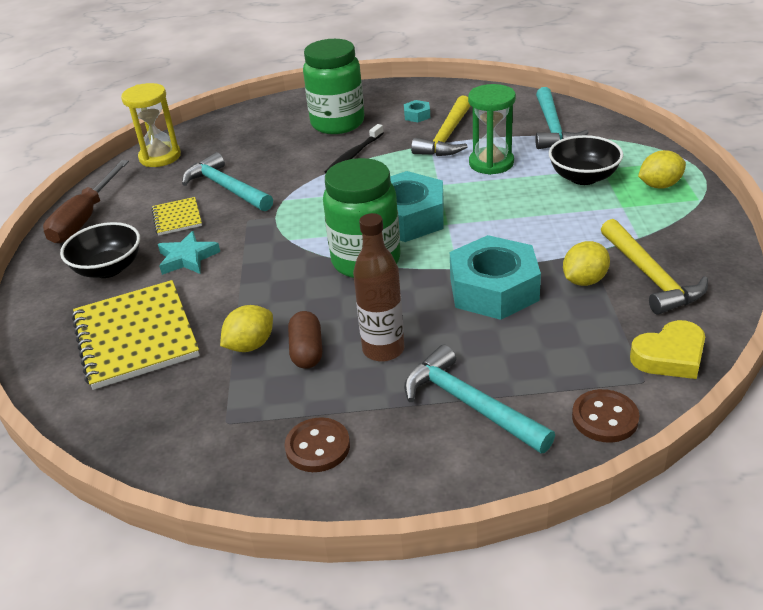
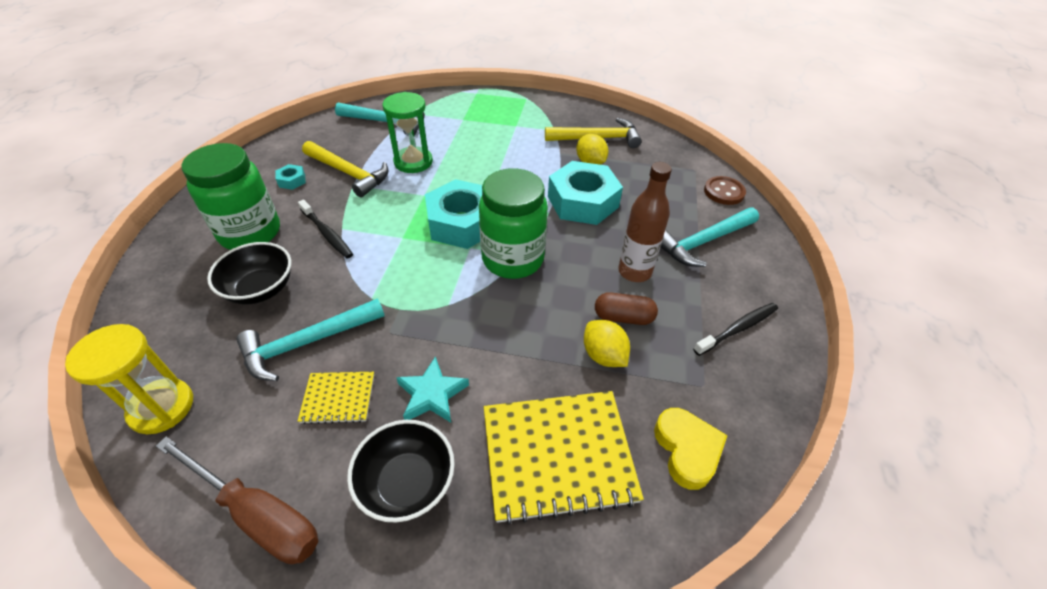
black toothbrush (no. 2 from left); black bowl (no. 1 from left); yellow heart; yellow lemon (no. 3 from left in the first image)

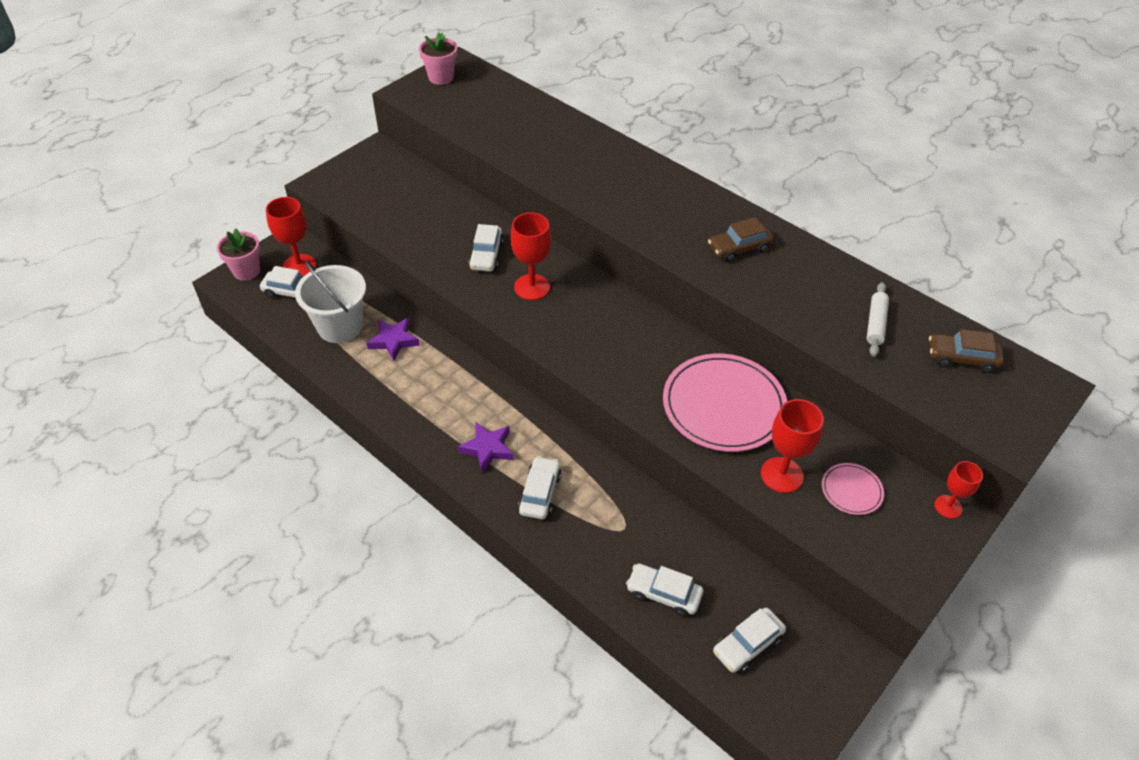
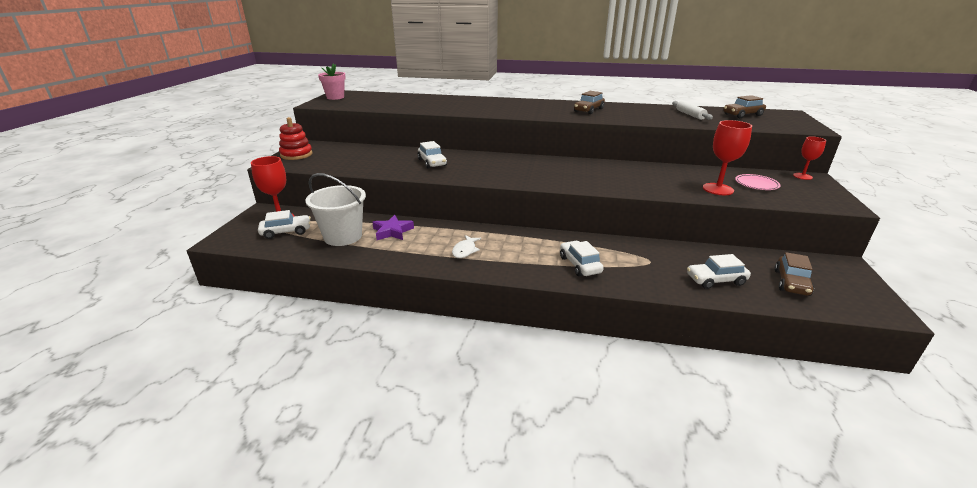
pink flower pot (no. 1 from left in the first image); purple star (no. 2 from left in the first image); red goblet (no. 2 from left in the first image); pink plate (no. 1 from left in the first image); brown car (no. 3 from left); red stacking toy; white fish

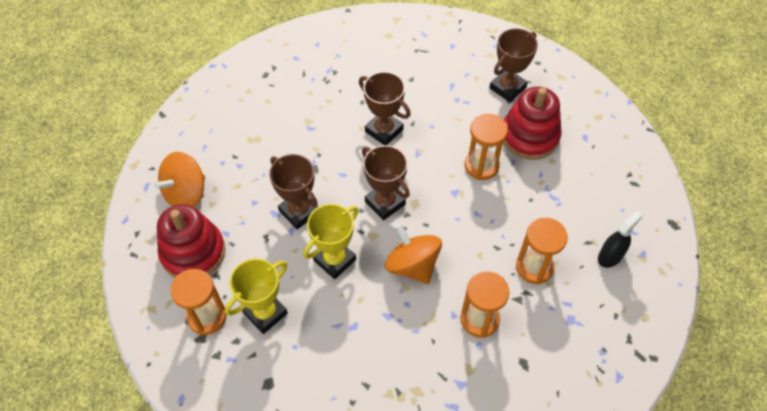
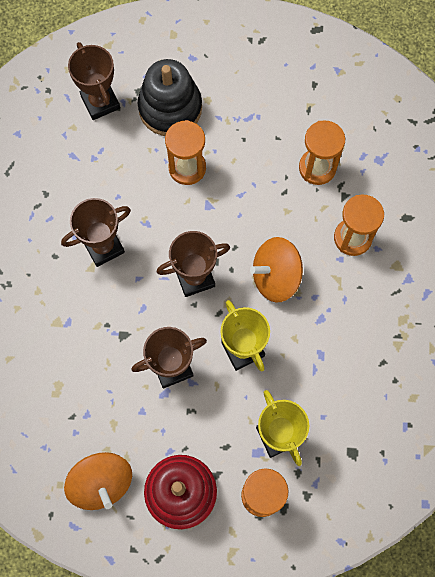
black stacking toy; black spray bottle

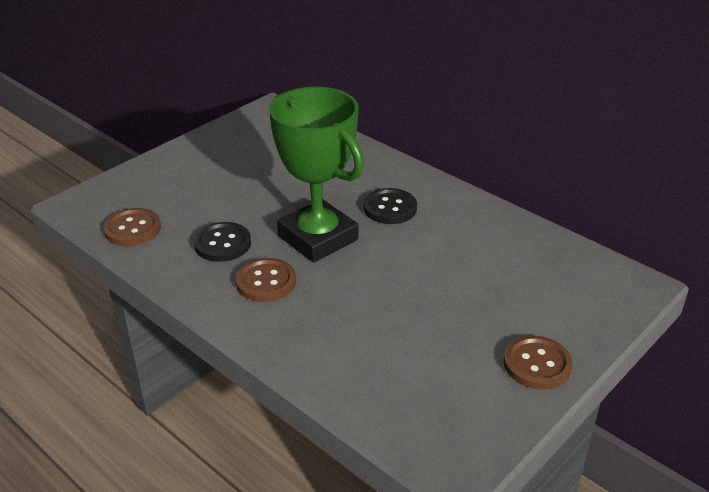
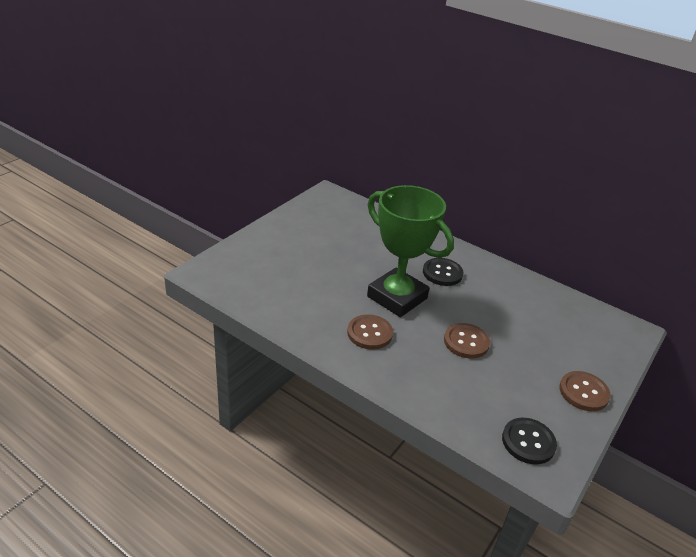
brown button (no. 2 from left); black button (no. 2 from left)

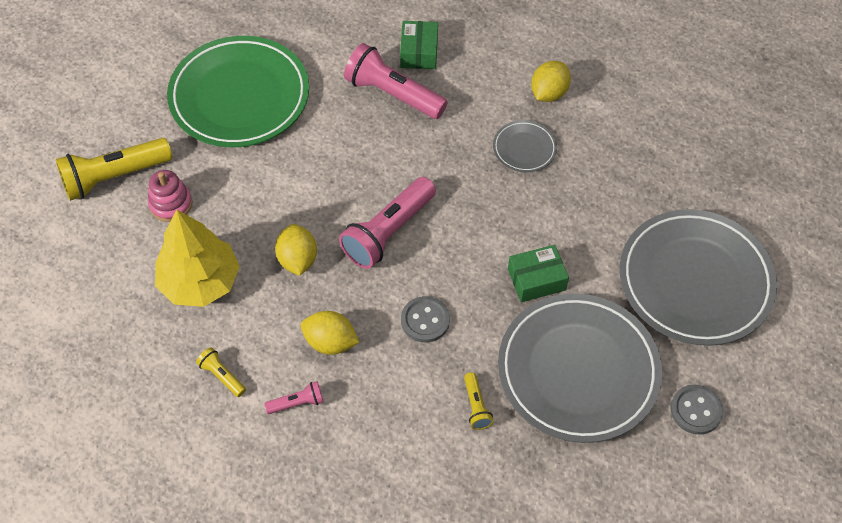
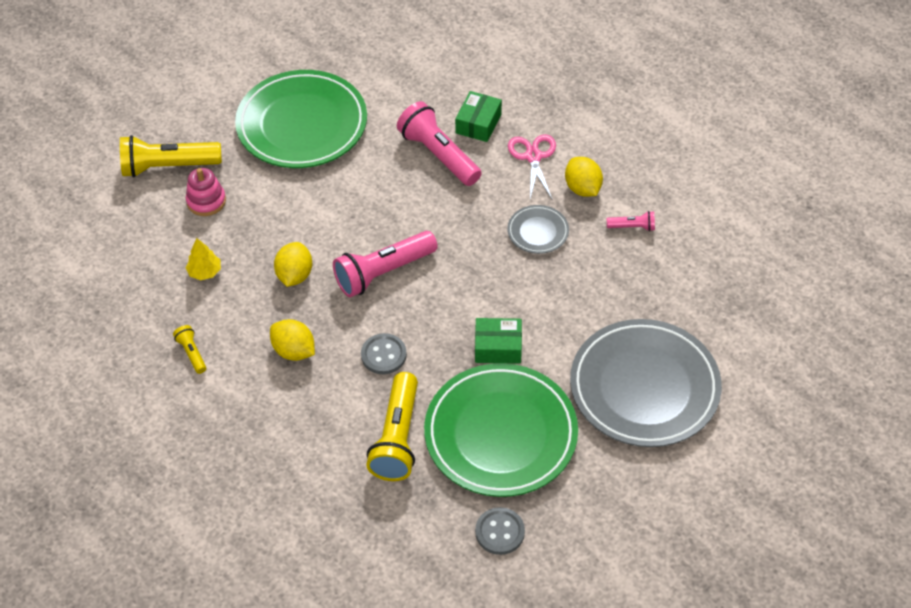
yellow tree; pink flashlight (no. 3 from left); yellow flashlight (no. 3 from left); green plate (no. 2 from left); yellow lemon (no. 3 from left); grey button (no. 2 from left); pink scissors

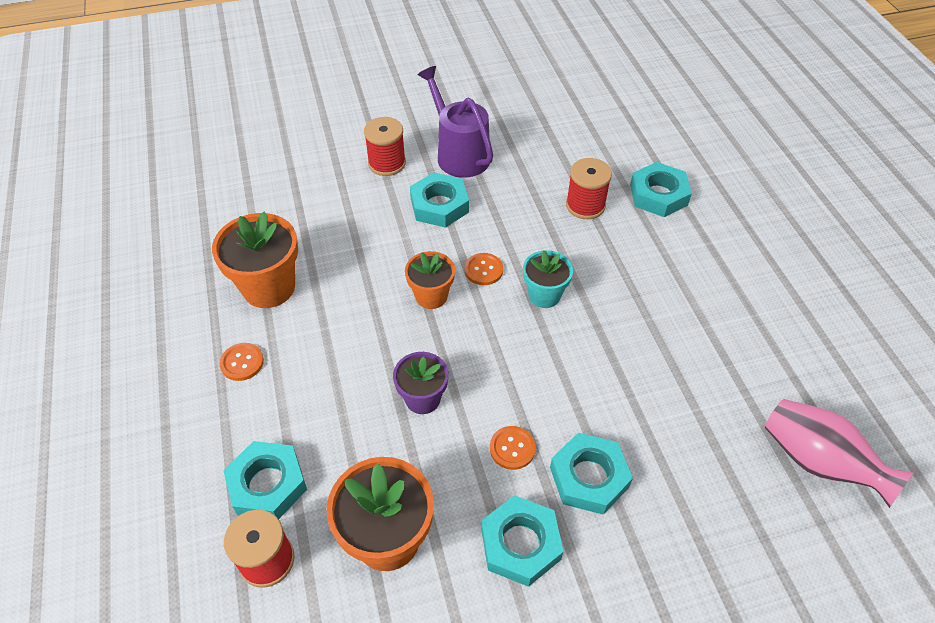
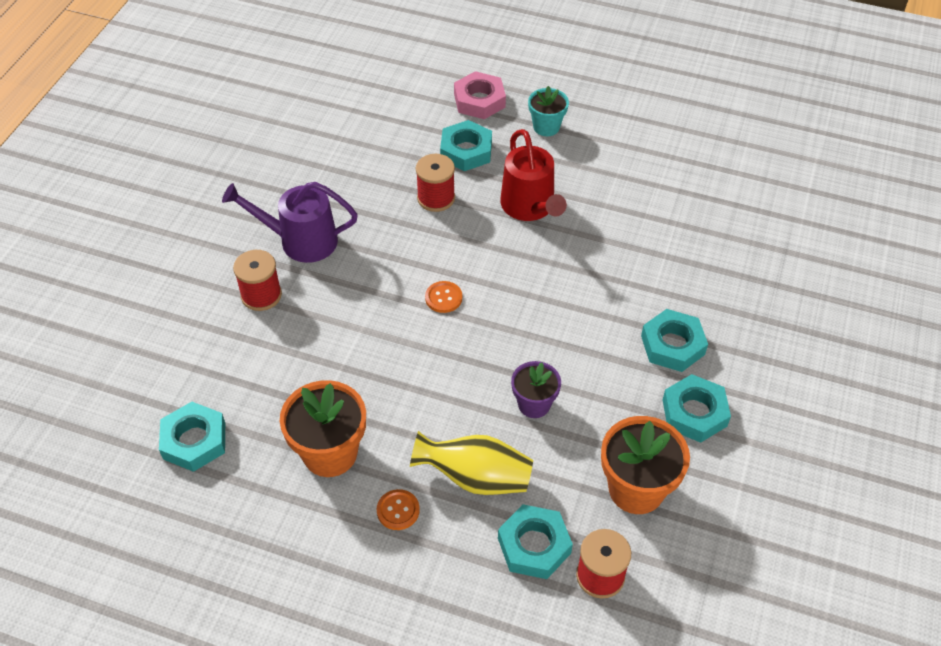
orange flower pot (no. 3 from left in the first image); turquoise nut (no. 1 from left); orange button (no. 3 from left in the first image); turquoise flower pot; pink vase; yellow vase; pink nut; red watering can

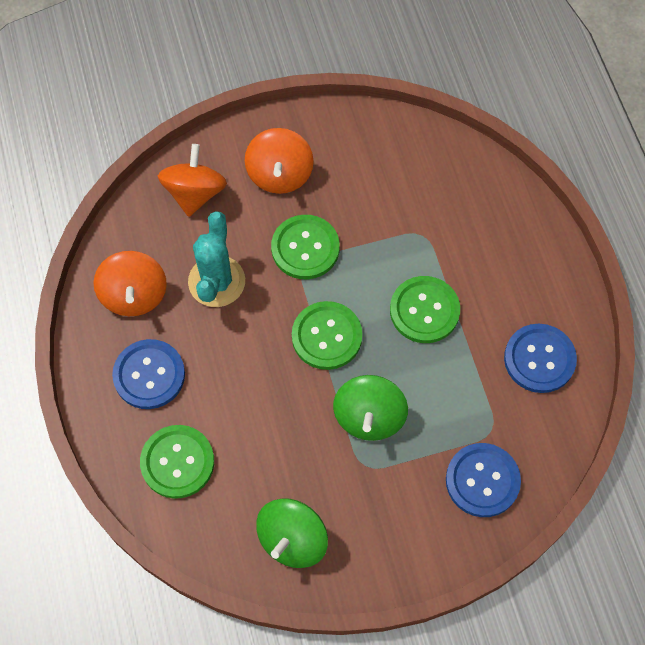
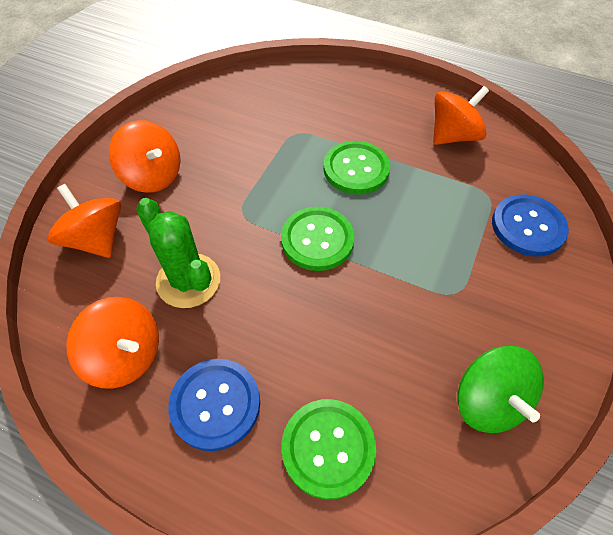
green cactus; green button (no. 2 from left in the first image); green spinning top (no. 2 from left in the first image); orange spinning top (no. 4 from left)

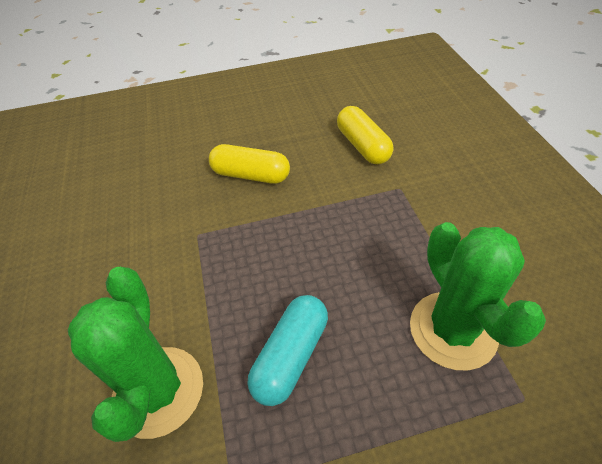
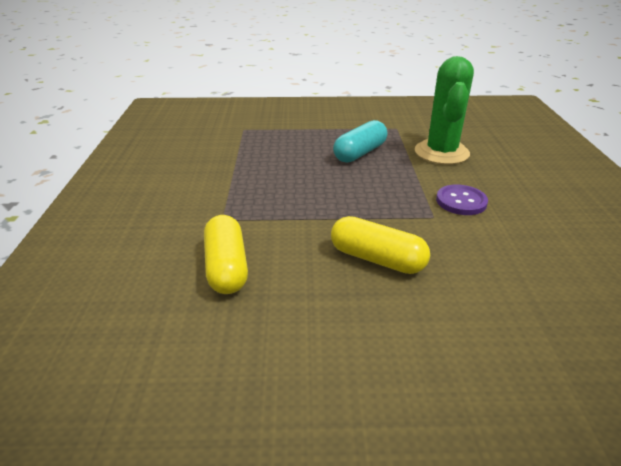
green cactus (no. 2 from left in the first image); purple button

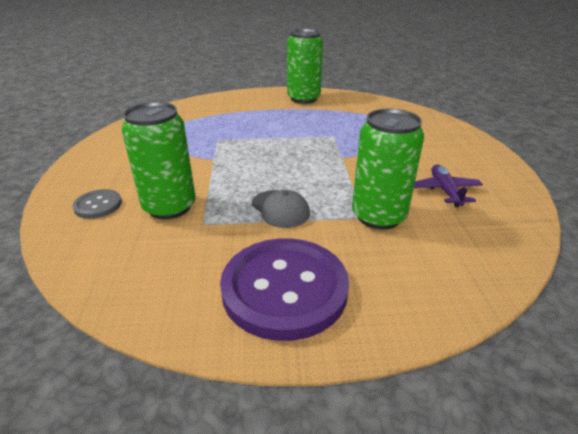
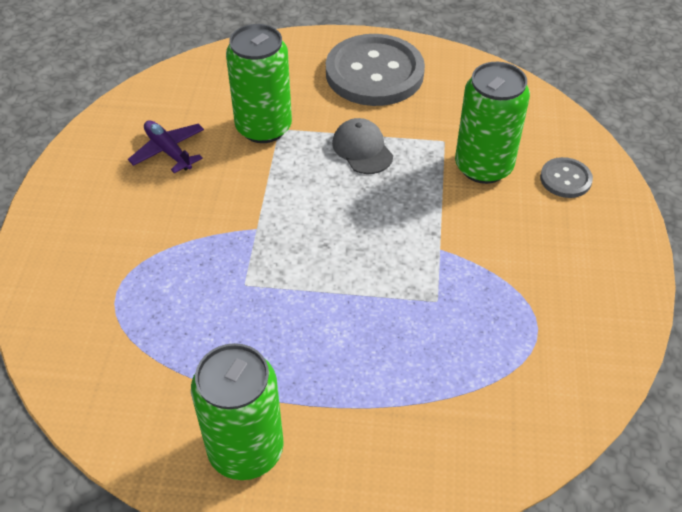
grey button (no. 1 from left); purple plane

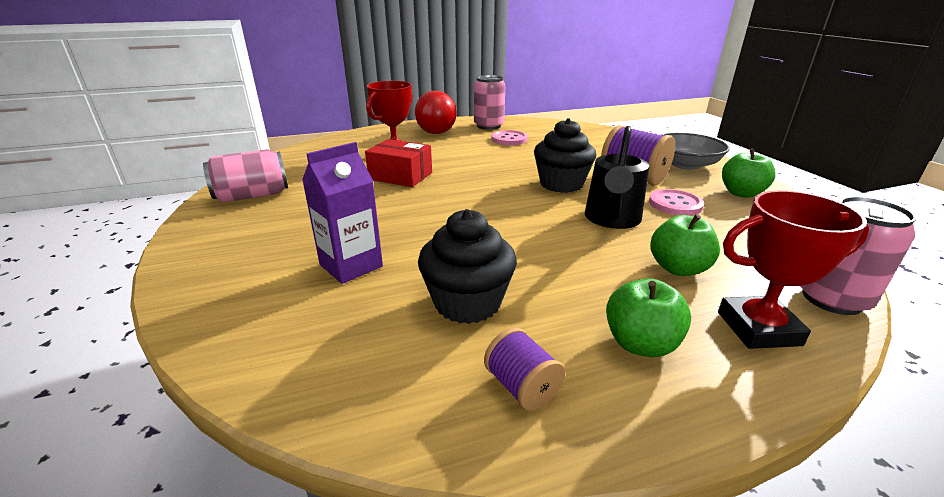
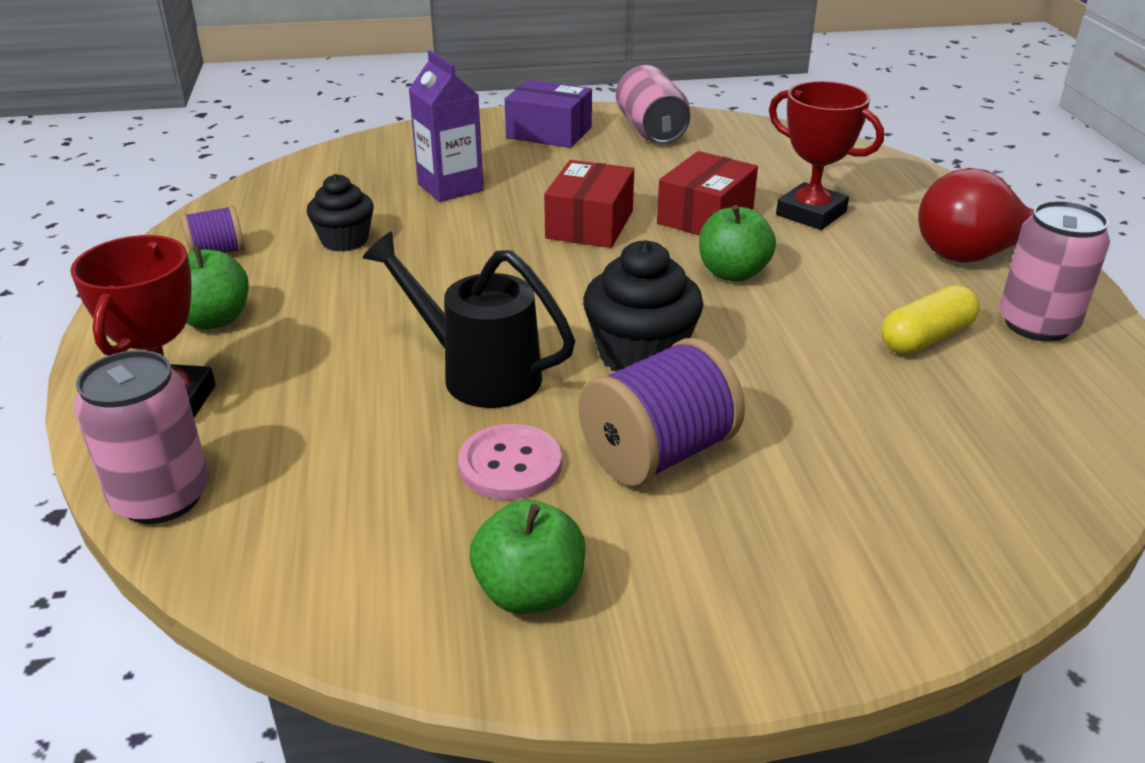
black cupcake (no. 1 from left); yellow capsule; green apple (no. 3 from left); grey bowl; purple box; red box (no. 1 from left)

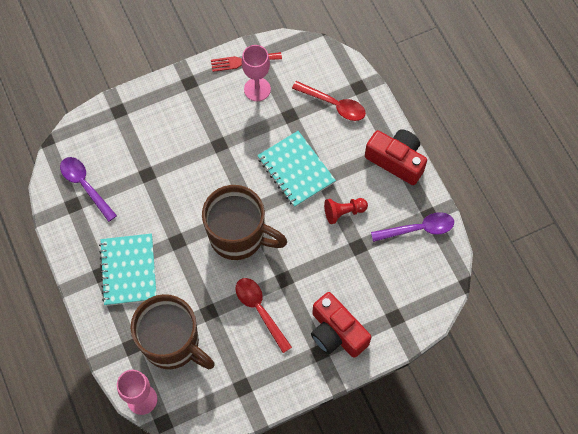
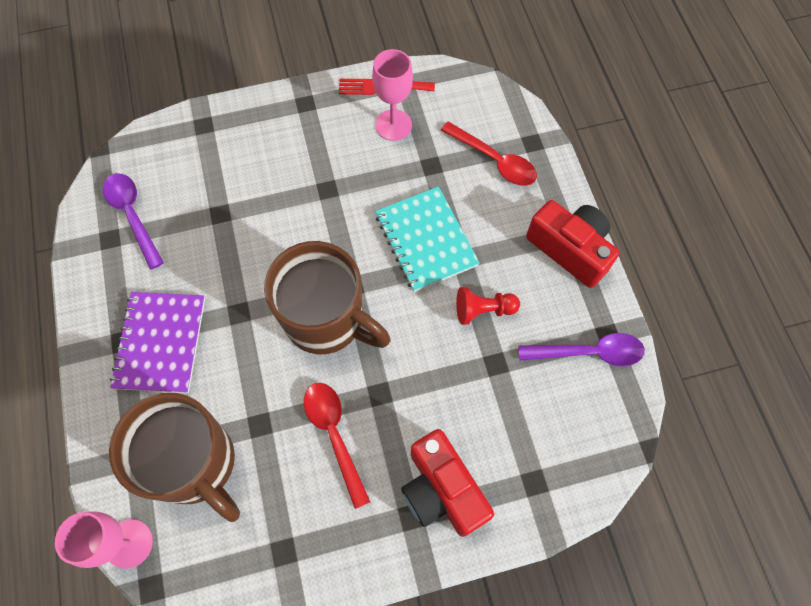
purple notebook

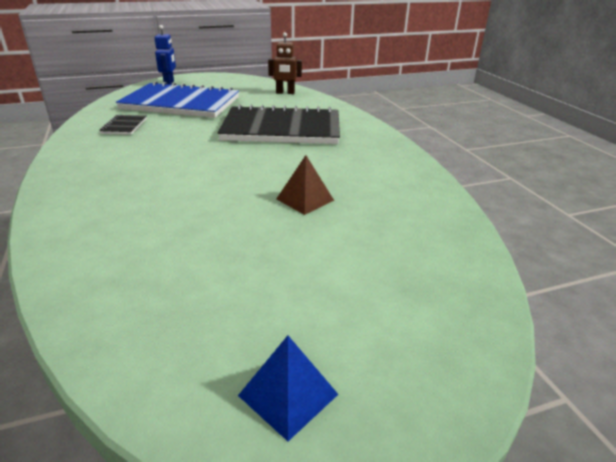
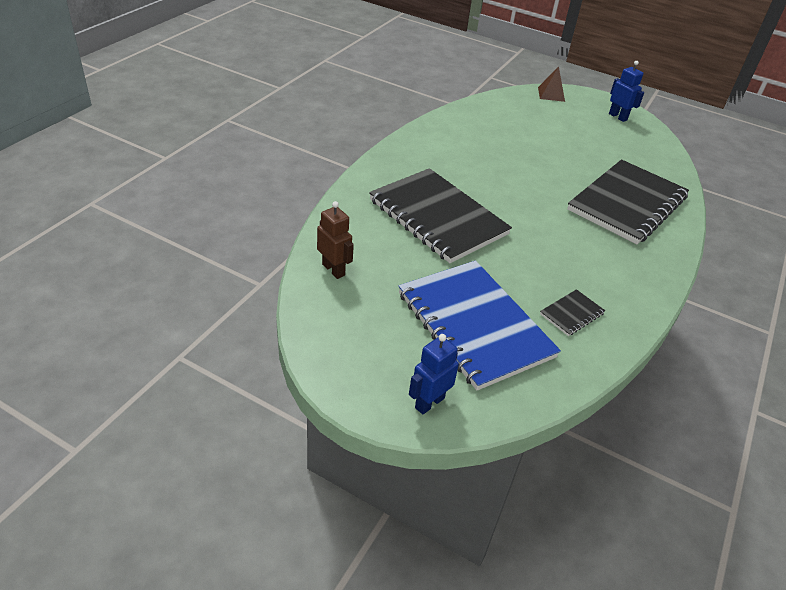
blue robot (no. 2 from left); brown pyramid; black notebook (no. 3 from left)

